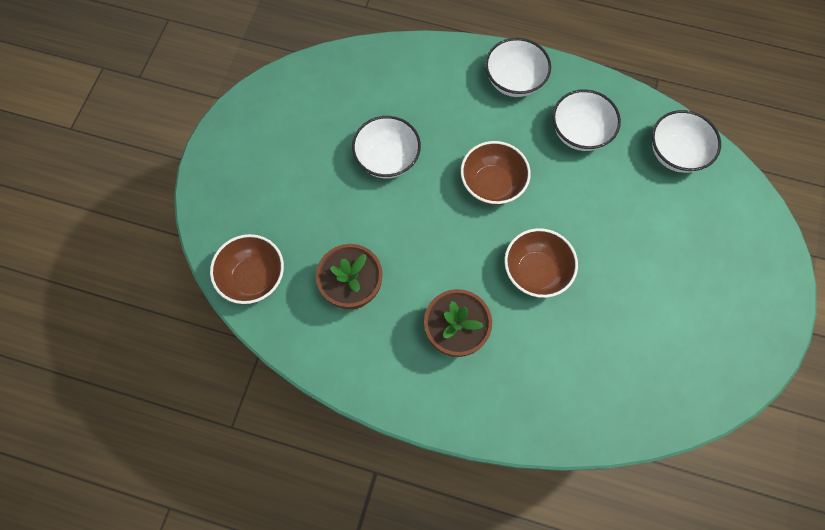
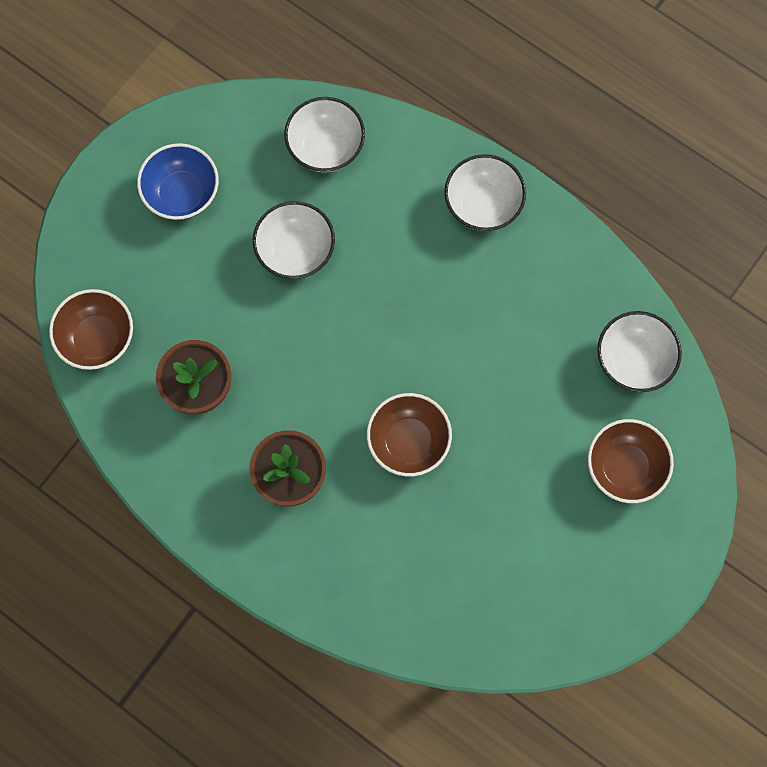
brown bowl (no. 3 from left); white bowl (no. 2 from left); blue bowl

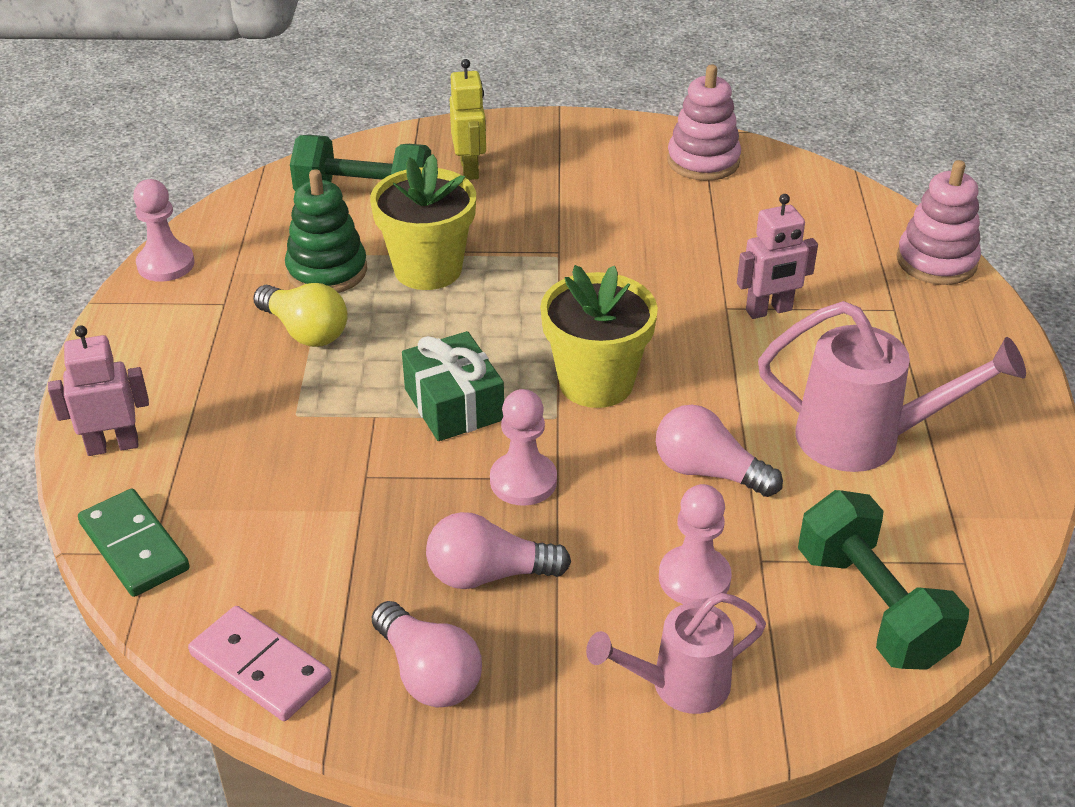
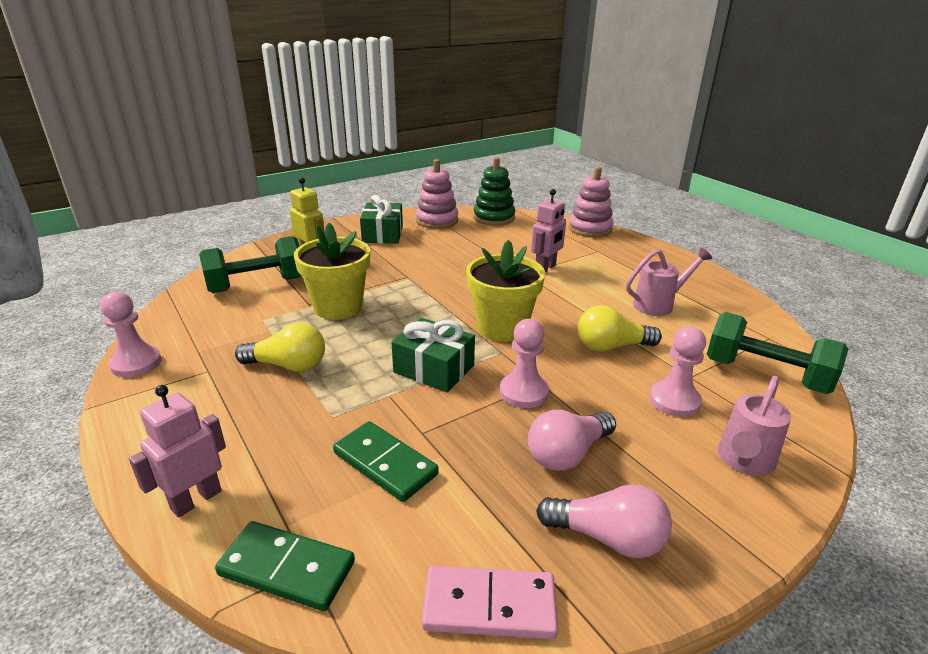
green stacking toy; yellow light bulb (no. 2 from left); pink watering can (no. 1 from left); green domino (no. 2 from left); green gift (no. 1 from left)

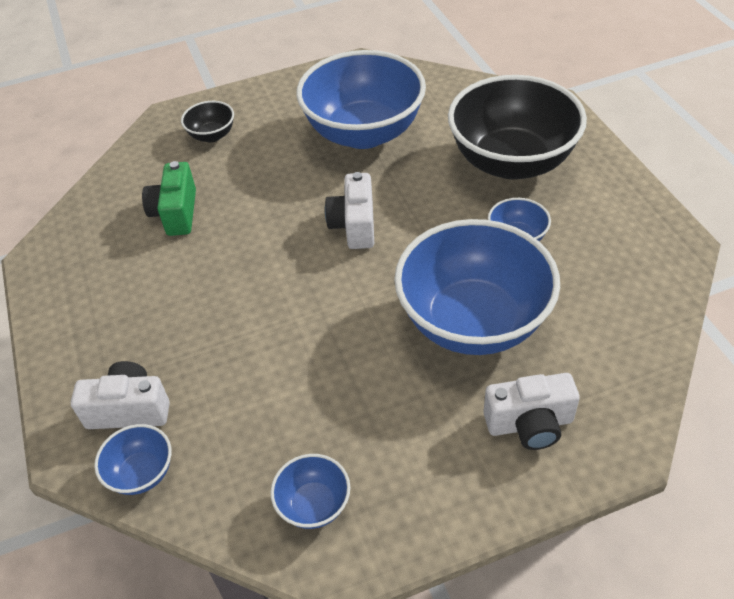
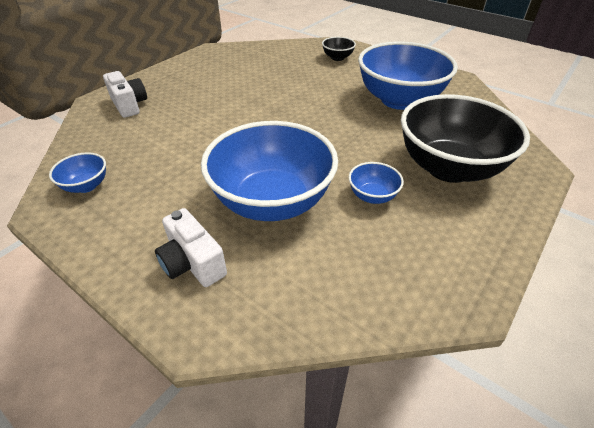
blue bowl (no. 1 from left in the first image); green camera; white camera (no. 2 from left in the first image)

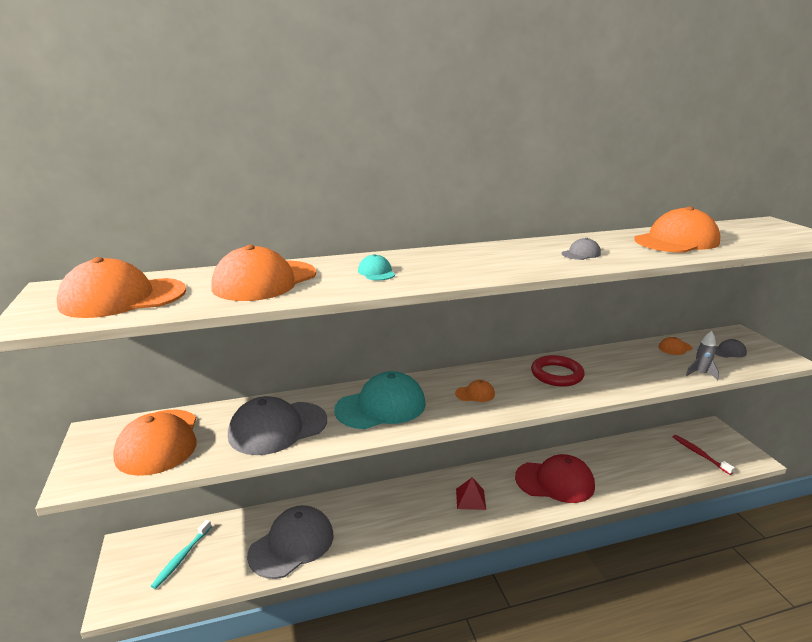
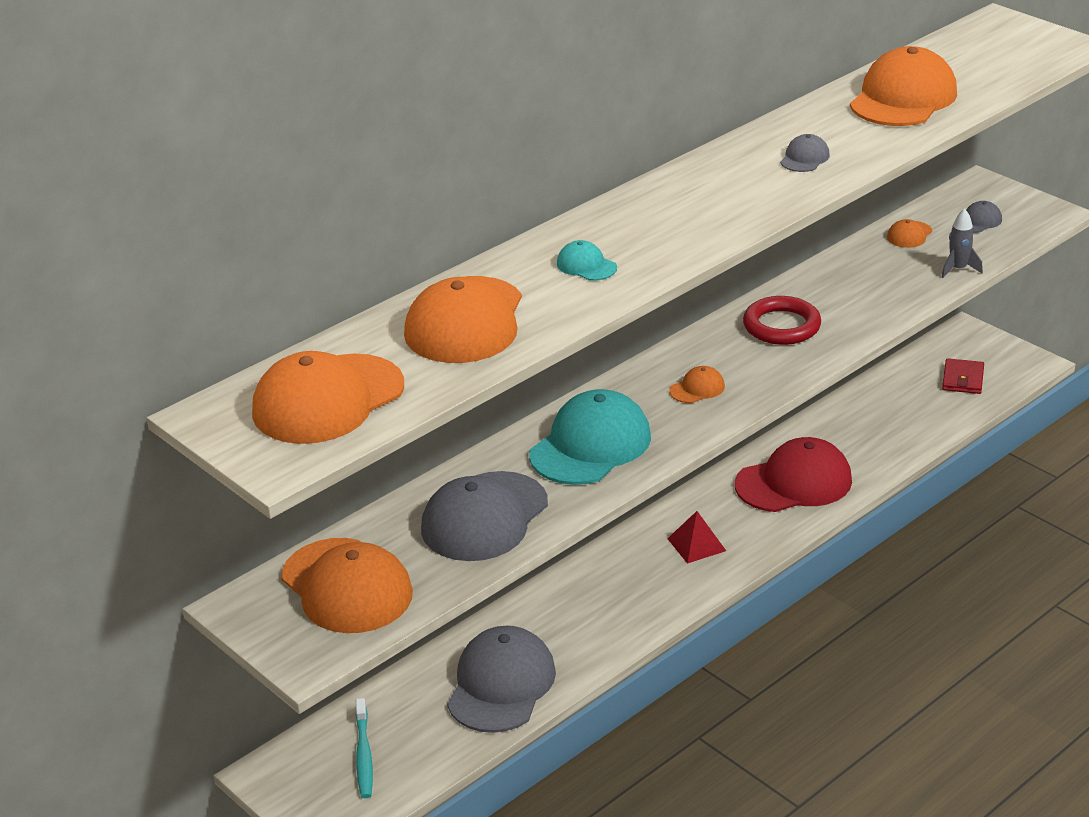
red wallet

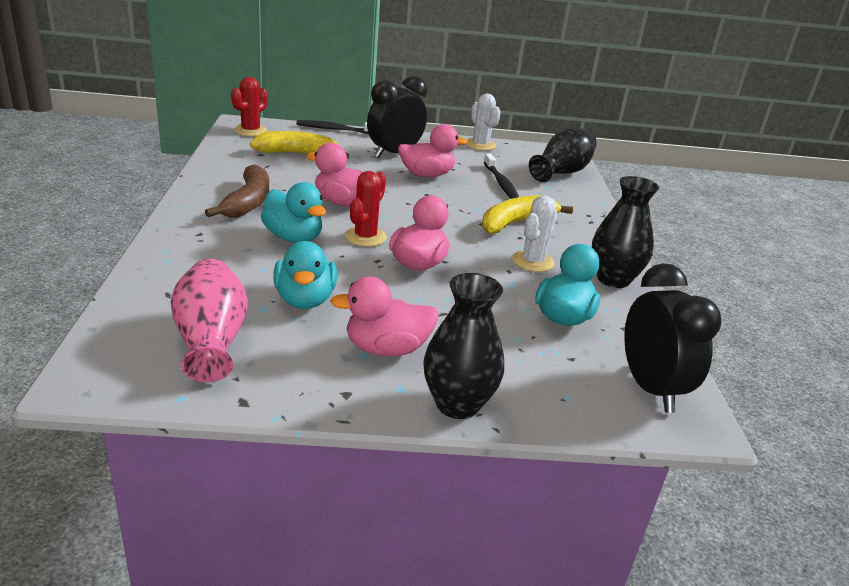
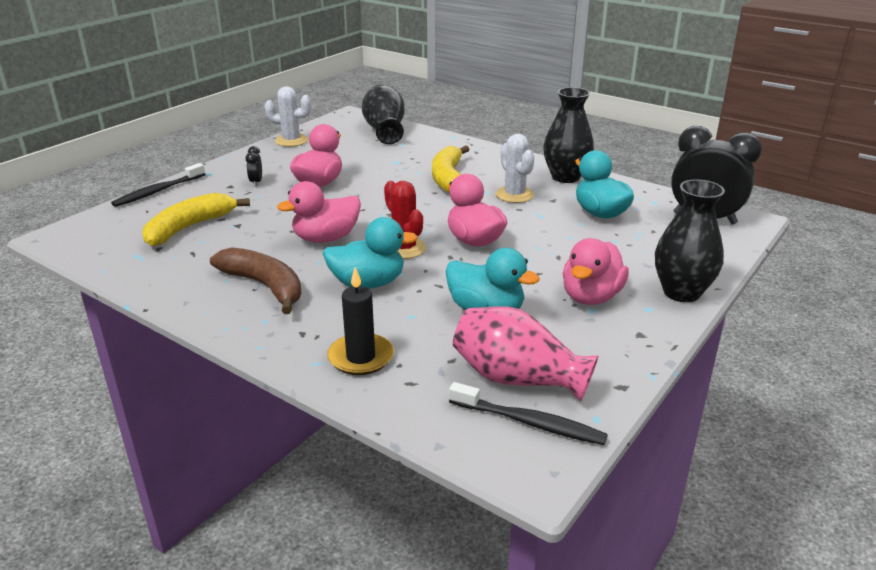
red cactus (no. 1 from left in the first image); black clock (no. 1 from left); black toothbrush (no. 2 from left); black candle

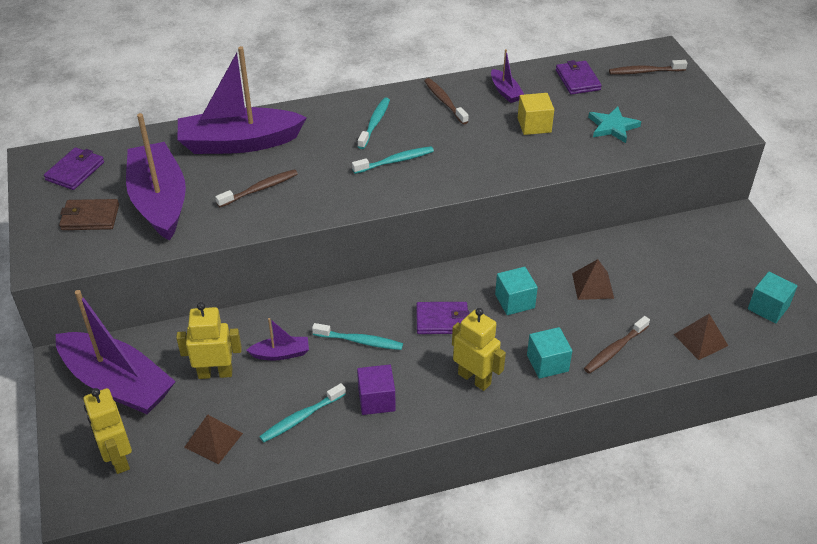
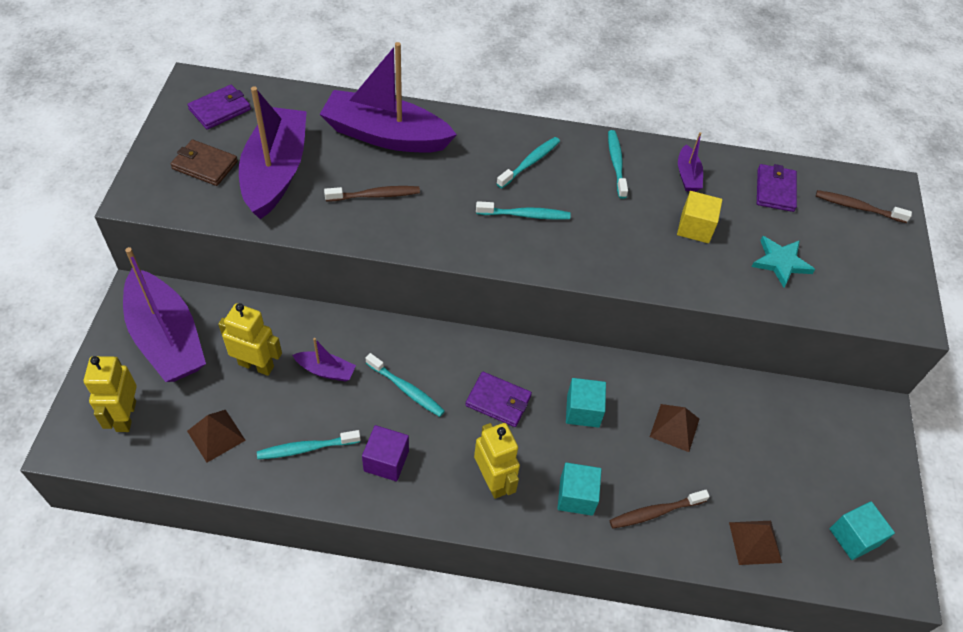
turquoise toothbrush (no. 5 from left)

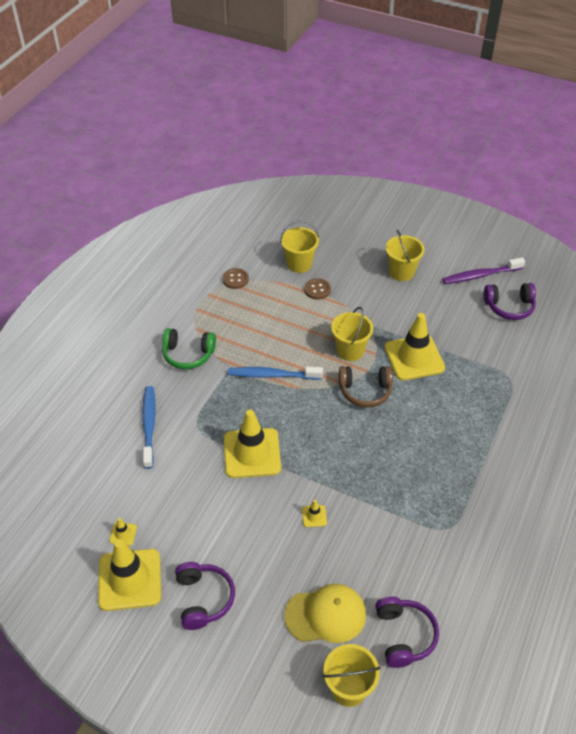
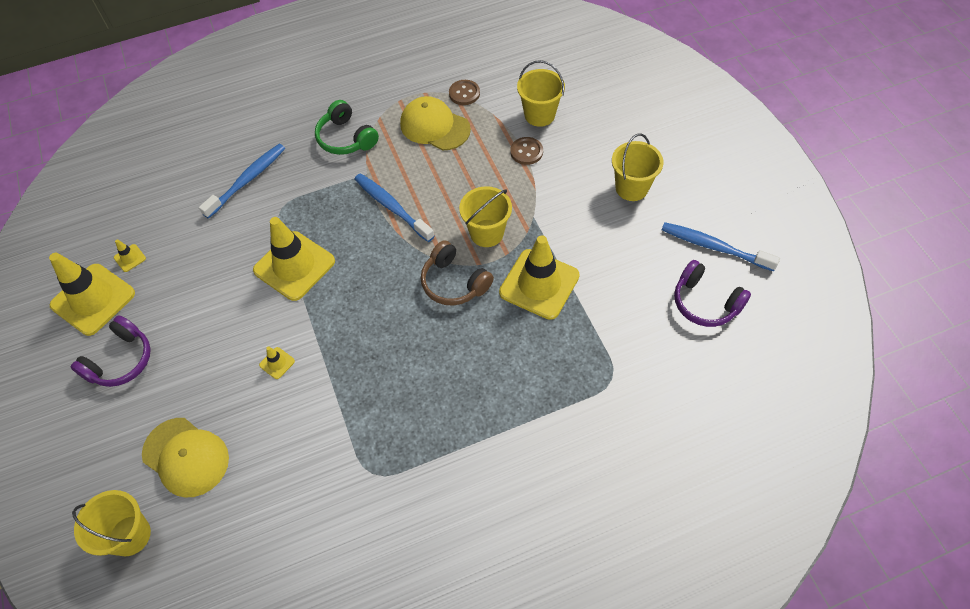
purple headphones (no. 2 from left in the first image); blue toothbrush (no. 3 from left); yellow cap (no. 2 from left)

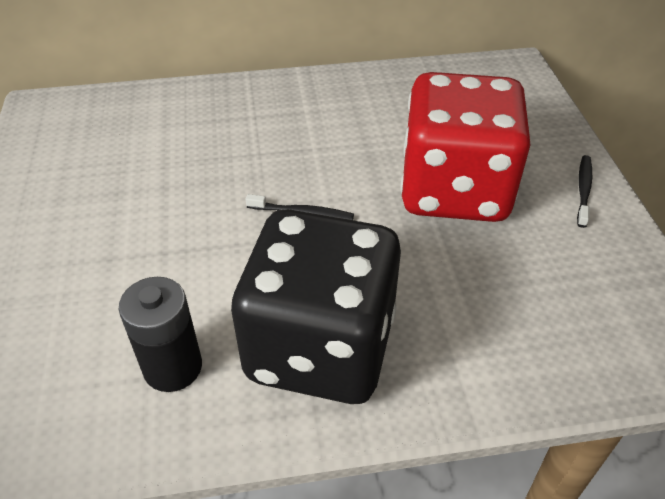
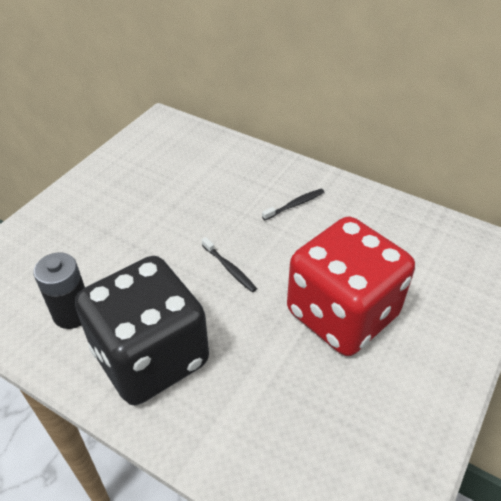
black toothbrush (no. 2 from left)

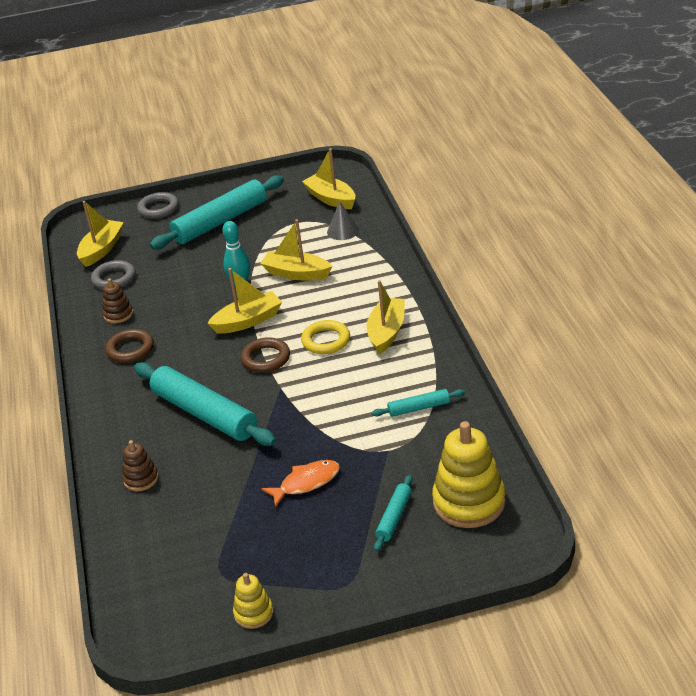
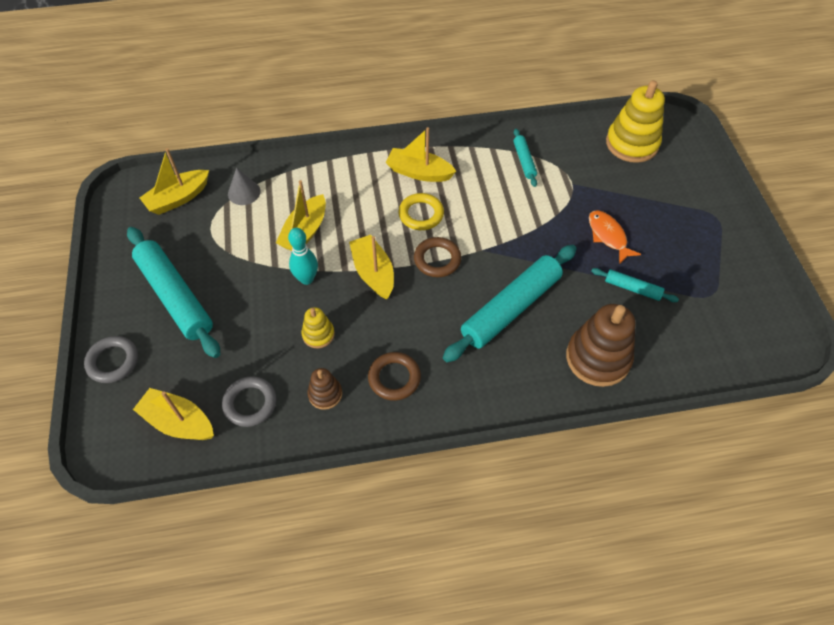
brown stacking toy (no. 2 from left); yellow stacking toy (no. 1 from left); turquoise rolling pin (no. 4 from left)

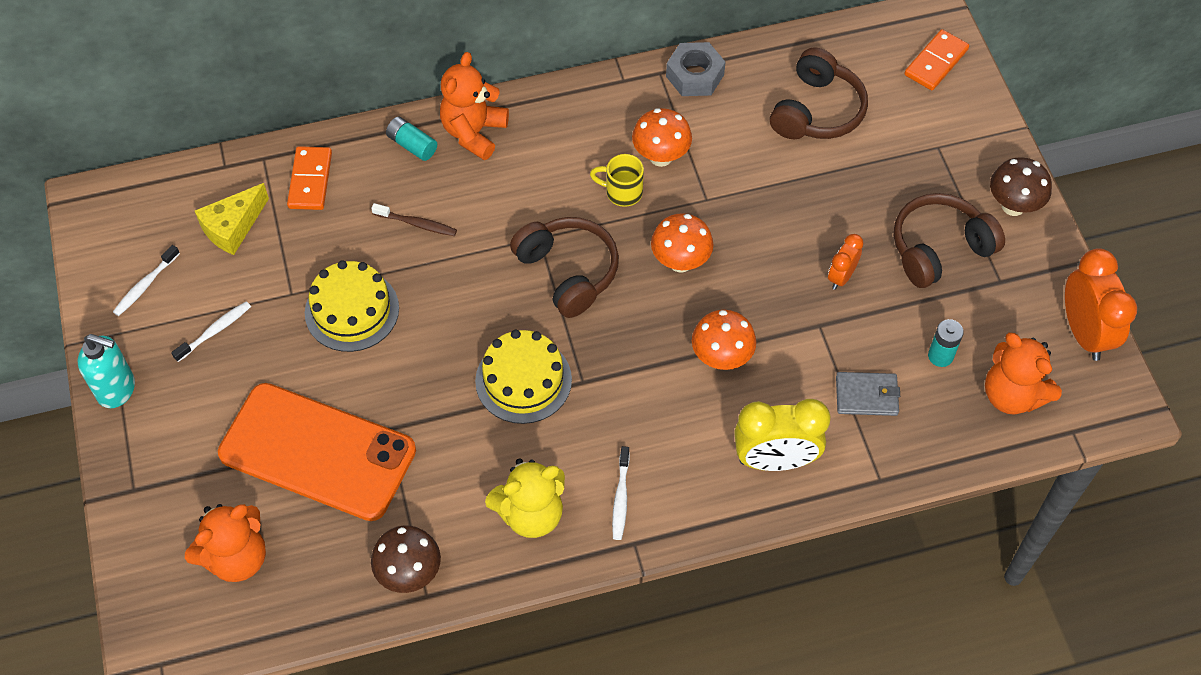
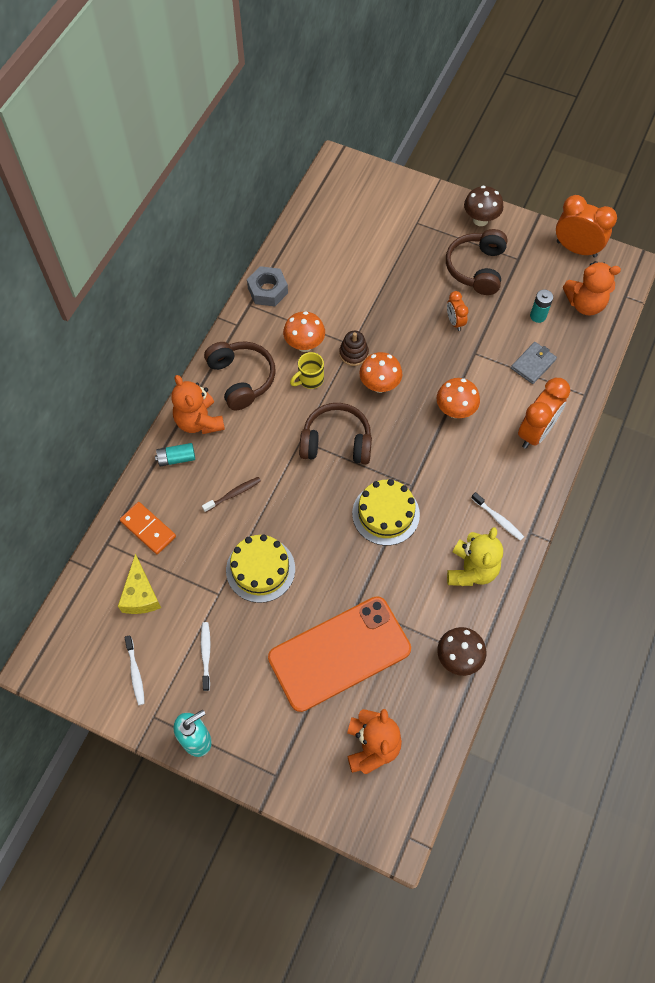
orange clock (no. 2 from left); brown headphones (no. 1 from left); orange domino (no. 2 from left in the first image); brown stacking toy

